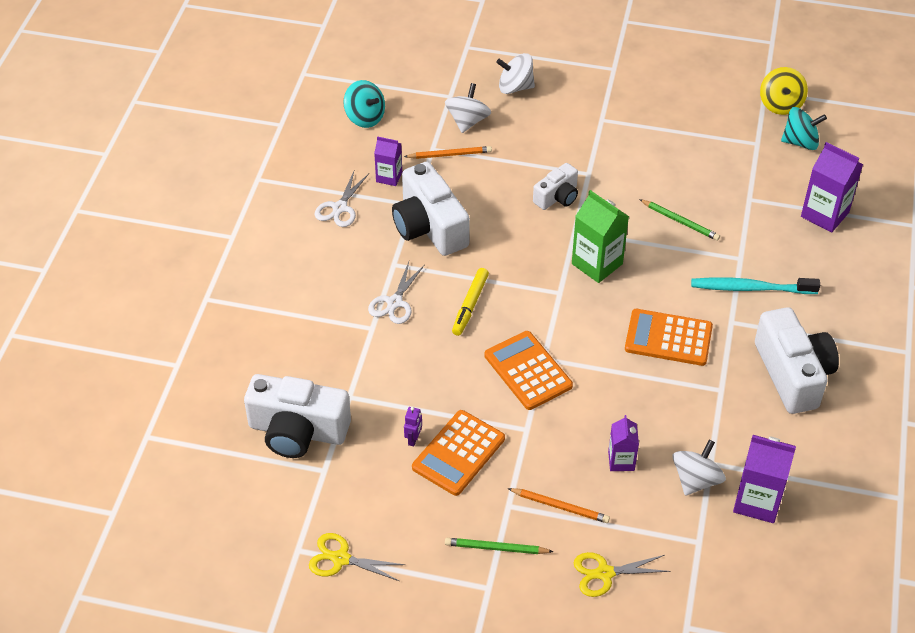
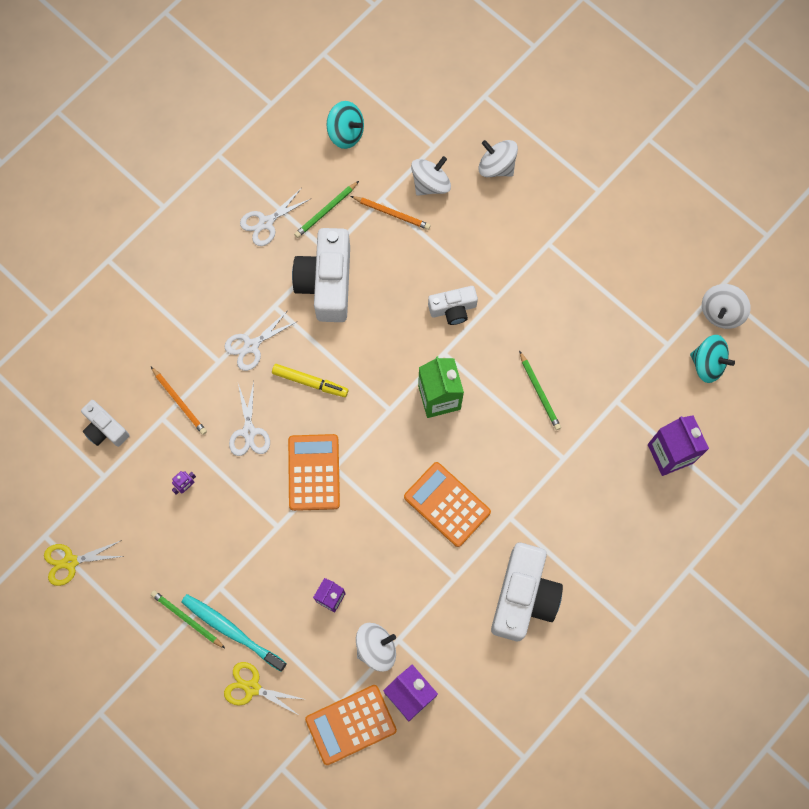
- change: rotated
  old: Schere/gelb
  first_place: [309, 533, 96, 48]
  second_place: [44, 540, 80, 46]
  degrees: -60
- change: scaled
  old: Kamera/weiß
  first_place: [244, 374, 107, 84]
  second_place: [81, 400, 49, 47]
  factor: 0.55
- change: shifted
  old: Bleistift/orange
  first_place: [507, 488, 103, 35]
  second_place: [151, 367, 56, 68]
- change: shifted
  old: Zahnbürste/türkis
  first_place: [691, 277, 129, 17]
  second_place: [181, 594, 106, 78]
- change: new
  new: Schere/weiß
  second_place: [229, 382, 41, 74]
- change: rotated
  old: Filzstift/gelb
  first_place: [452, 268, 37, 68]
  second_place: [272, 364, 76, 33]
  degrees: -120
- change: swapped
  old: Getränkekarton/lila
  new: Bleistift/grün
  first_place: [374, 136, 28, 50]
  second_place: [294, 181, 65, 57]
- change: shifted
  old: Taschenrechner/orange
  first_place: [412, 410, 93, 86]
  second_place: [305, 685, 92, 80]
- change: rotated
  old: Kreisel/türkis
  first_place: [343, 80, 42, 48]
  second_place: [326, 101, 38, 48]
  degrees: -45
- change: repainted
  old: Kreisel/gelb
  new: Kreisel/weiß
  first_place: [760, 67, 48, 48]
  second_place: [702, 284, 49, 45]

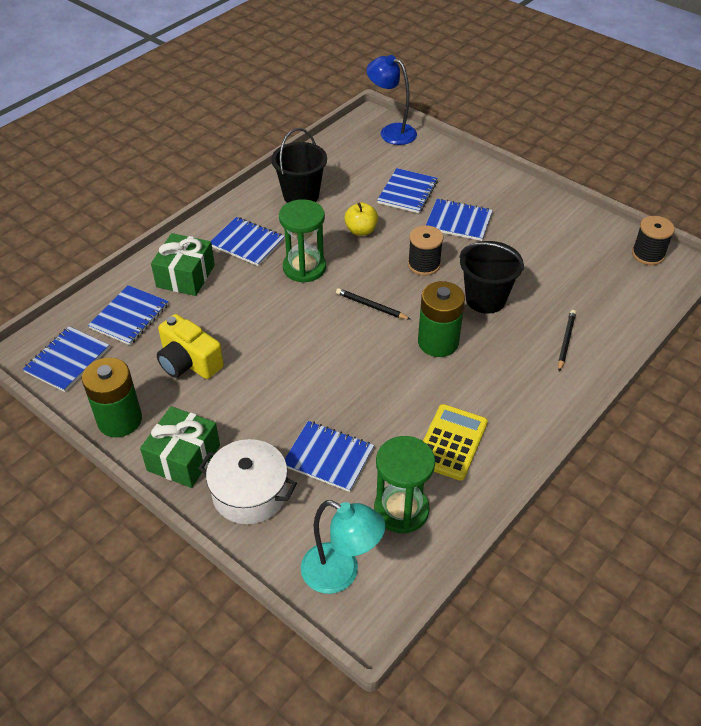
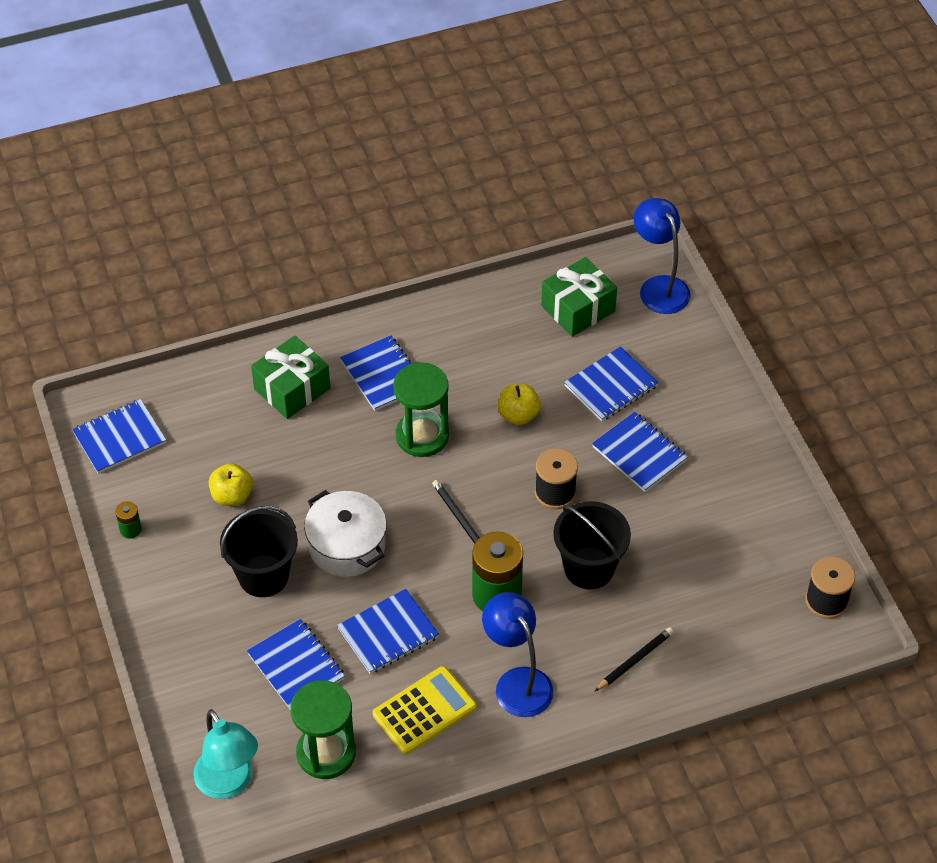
- change: scaled
  old: Batterie/grün
  first_place: [82, 357, 60, 80]
  second_place: [115, 501, 27, 37]
  factor: 0.45
- change: swapped
  old: Kamera/gelb
  new: Apfel/gelb
  first_place: [157, 314, 67, 65]
  second_place: [209, 463, 44, 43]
- change: shifted
  old: Eimer/schwarz
  first_place: [271, 128, 56, 75]
  second_place: [220, 506, 78, 91]
- change: shifted
  old: Kochtopf/weiß
  first_place: [198, 439, 99, 85]
  second_place: [304, 490, 83, 87]
- change: shifted
  old: Notizbuch/blau
  first_place: [88, 285, 81, 60]
  second_place: [337, 589, 102, 85]
- change: new
  new: Lampe/blau
  second_place: [482, 592, 72, 125]
- change: shifted
  old: Geschenk/grün
  first_place: [140, 406, 80, 82]
  second_place: [541, 257, 76, 80]

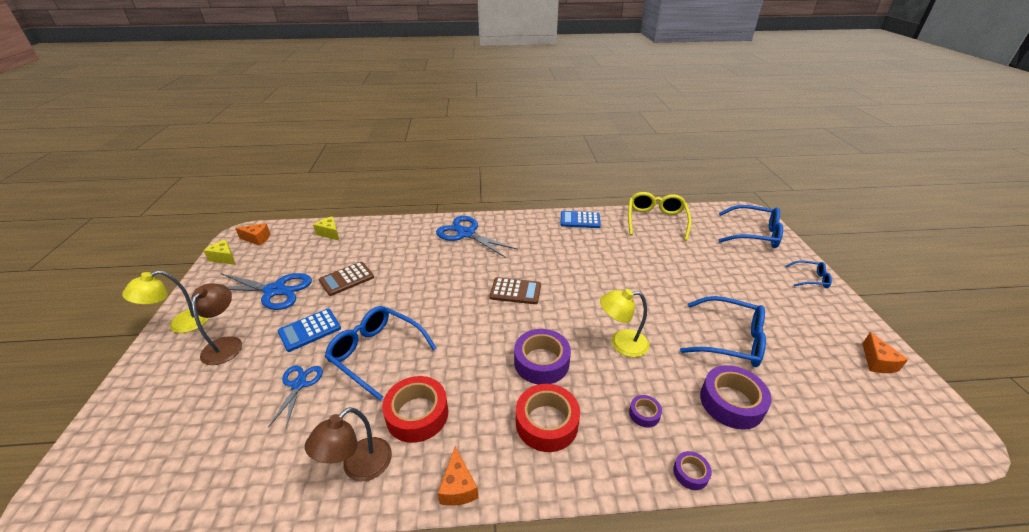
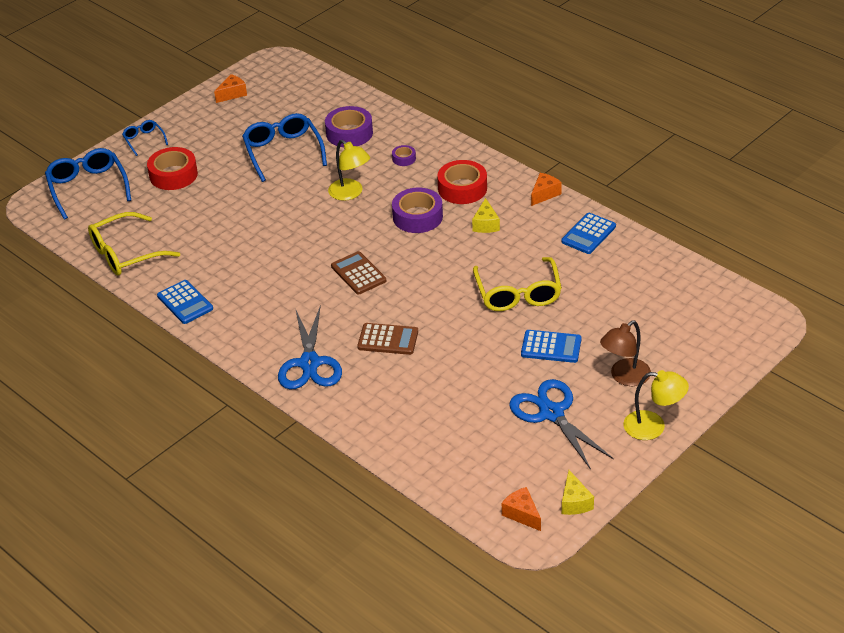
- change: shifted
  old: Klebeband/rot
  first_place: [382, 376, 66, 67]
  second_place: [147, 147, 51, 43]
- change: shifted
  old: Taschenrechner/braun
  first_place: [319, 262, 55, 34]
  second_place: [357, 323, 61, 32]
- change: shifted
  old: Käse/gelb
  first_place: [313, 216, 27, 25]
  second_place: [472, 198, 28, 35]
- change: repainted
  old: Brille/blau
  new: Brille/gelb
  first_place: [325, 306, 112, 94]
  second_place: [473, 257, 89, 54]
- change: swapped
  old: Lampe/braun
  new: Taschenrechner/blau
  first_place: [305, 407, 87, 74]
  second_place: [561, 213, 55, 41]
- change: gone
  old: Schere/blau
  first_place: [268, 366, 55, 62]
- change: gone
  old: Klebeband/lila
  first_place: [673, 451, 39, 39]

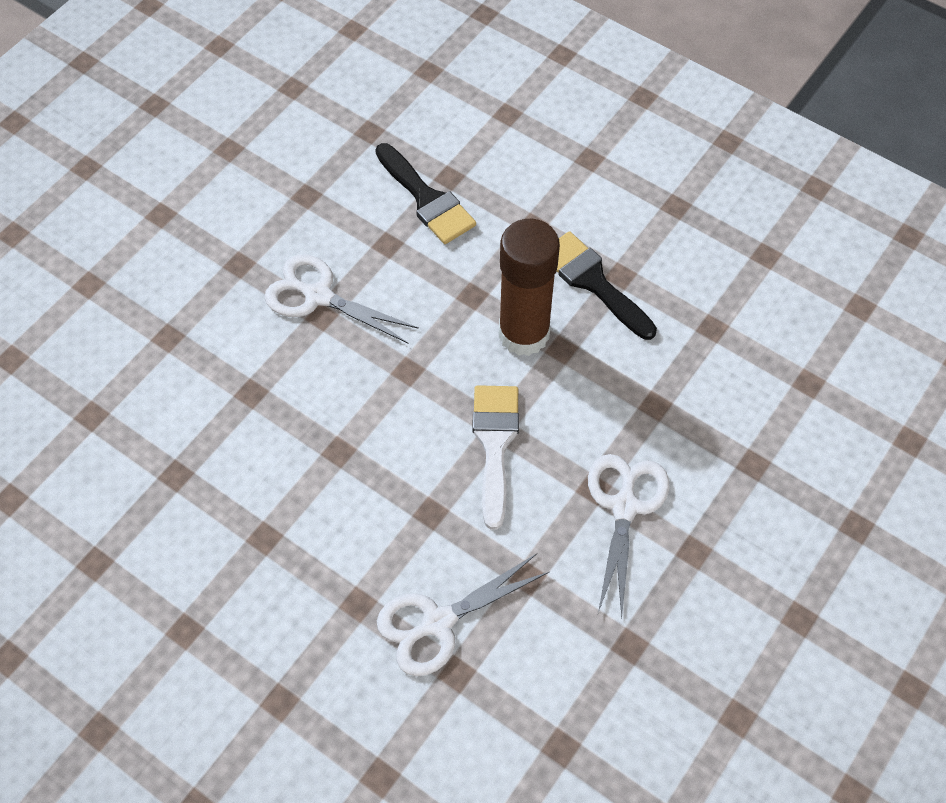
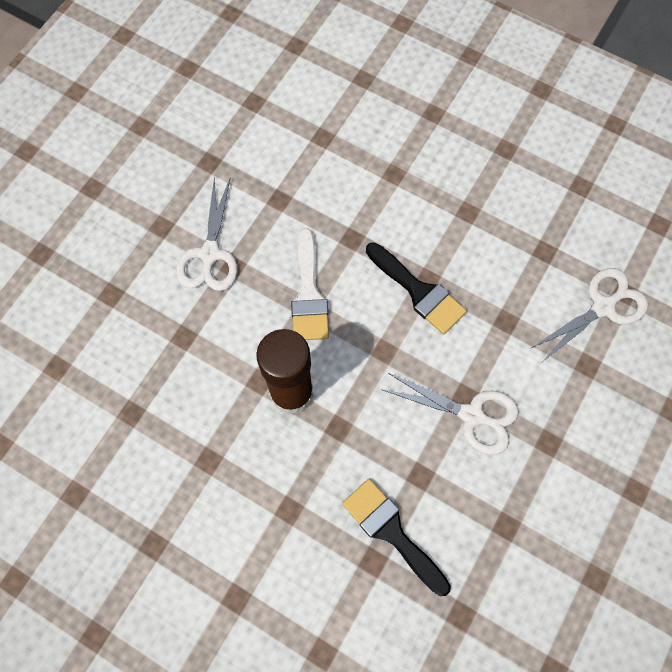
- change: shifted
  old: Pinsel/schwarz
  first_place: [557, 231, 100, 109]
  second_place: [366, 242, 101, 92]
- change: shifted
  old: Schere/weiß
  first_place: [377, 554, 172, 122]
  second_place: [531, 268, 117, 93]

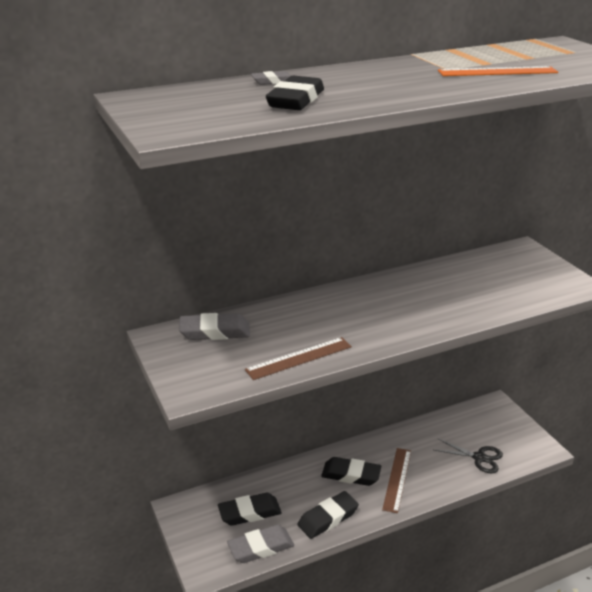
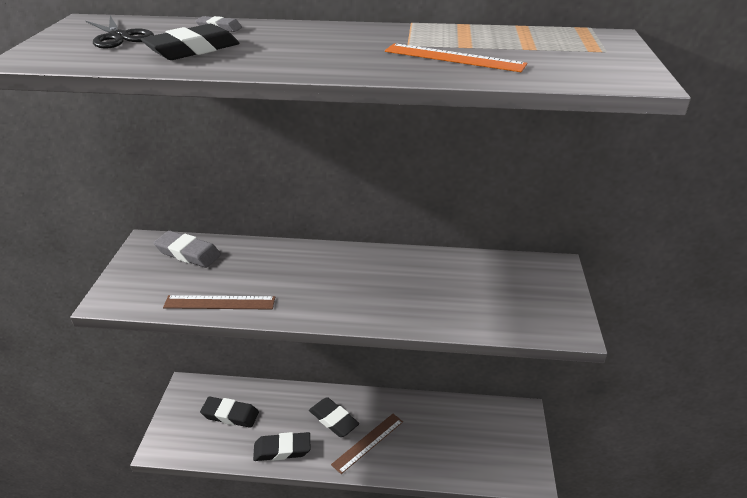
- change: shifted
  old: Schere/schwarz
  first_place: [434, 438, 69, 35]
  second_place: [86, 16, 68, 33]
- change: gone
  old: Radiergummi/grau
  first_place: [227, 525, 67, 38]

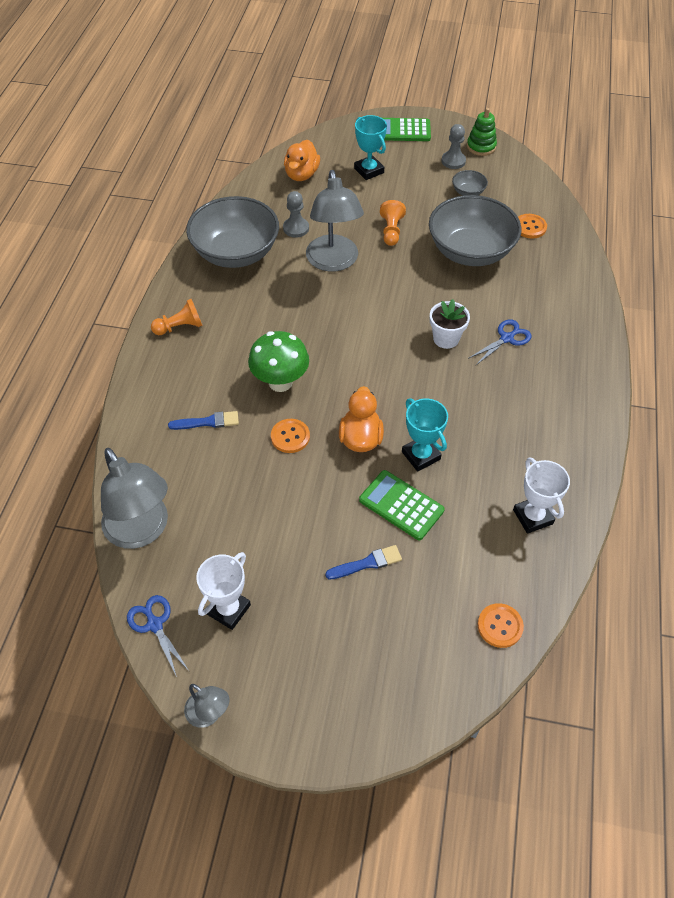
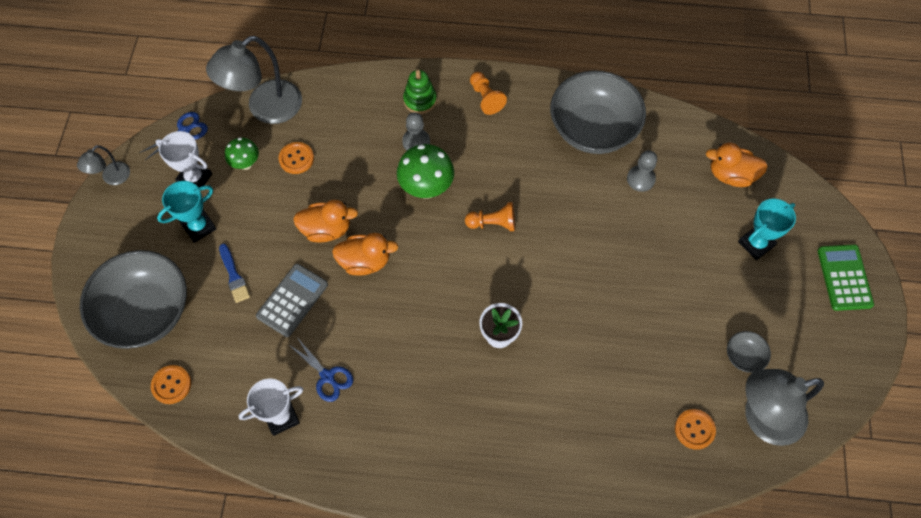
- change: shifted
  old: Schüssel/grau
  first_place: [429, 195, 93, 71]
  second_place: [80, 250, 107, 99]
- change: shifted
  old: Pokal/türkis
  first_place: [402, 398, 46, 74]
  second_place: [157, 181, 59, 62]
- change: new
  new: Pilz/grün
  second_place: [225, 137, 34, 33]
- change: repainted
  old: Taschenrechner/grün
  new: Taschenrechner/grau
  first_place: [359, 470, 86, 70]
  second_place: [256, 264, 72, 73]
- change: shifted
  old: Knopf/orange
  first_place: [271, 419, 39, 34]
  second_place: [279, 142, 35, 32]
- change: shifted
  old: Schere/blau
  first_place: [468, 319, 64, 46]
  second_place: [288, 336, 65, 66]
- change: new
  new: Ente/orange
  second_place: [293, 200, 65, 43]
- change: shifted
  old: Bauer/grau
  first_place: [442, 124, 24, 45]
  second_place: [402, 112, 28, 39]
- change: shifted
  old: Stapelspielzeug/grün
  first_place: [467, 108, 30, 48]
  second_place: [403, 70, 34, 44]
- change: shifted
  old: Bauer/orange
  first_place: [380, 200, 26, 46]
  second_place: [465, 202, 50, 29]
- change: shifted
  old: Lampe/grau
  first_place: [306, 170, 58, 102]
  second_place: [745, 369, 79, 77]
- change: gone
  old: Pinsel/blau
  first_place: [168, 411, 71, 19]

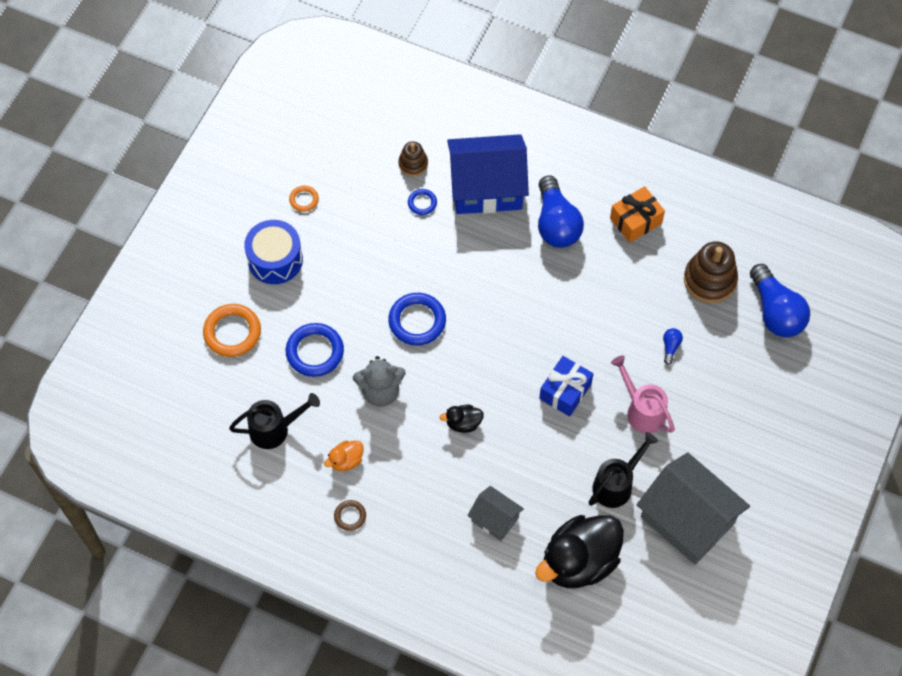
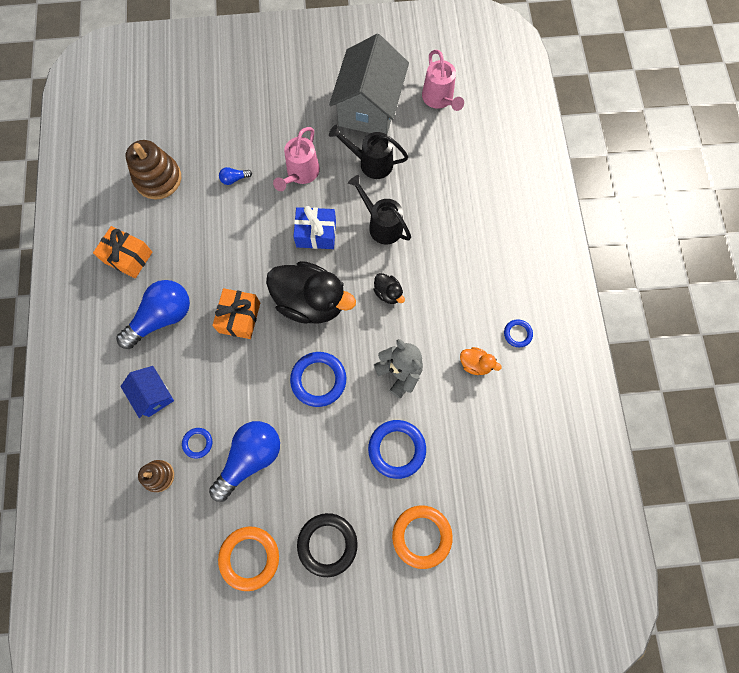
- change: scaled
  old: Haus/blau
  first_place: [447, 134, 82, 80]
  second_place: [120, 366, 54, 52]
  factor: 0.51
- change: shifted
  old: Glühbirne/blau
  first_place: [750, 264, 60, 73]
  second_place: [209, 421, 71, 81]
- change: new
  new: Geschenk/orange
  second_place: [212, 288, 48, 51]
- change: scaled
  old: Ring/orange
  first_place: [289, 186, 30, 26]
  second_place: [218, 527, 61, 64]
  factor: 1.89
- change: shifted
  old: Ente/schwarz
  first_place: [535, 515, 89, 73]
  second_place: [266, 261, 90, 63]
- change: swapped
  old: Trommel/blau
  new: Ring/schwarz
  first_place: [244, 220, 59, 64]
  second_place: [297, 513, 61, 64]
- change: shifted
  old: Gießkanne/schwarz
  first_place: [229, 393, 91, 56]
  second_place: [348, 175, 63, 69]
- change: new
  new: Gießkanne/rosa
  second_place: [422, 50, 42, 61]
- change: repainted
  old: Ring/braun
  new: Ring/blau
  first_place: [334, 500, 32, 31]
  second_place: [504, 319, 29, 28]
- change: gone
  old: Haus/grau
  first_place: [467, 486, 57, 55]

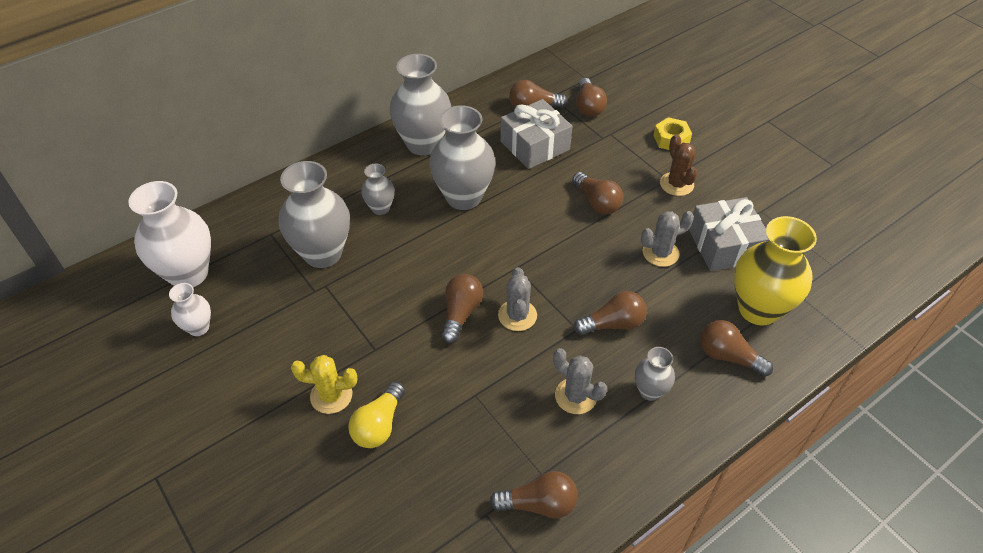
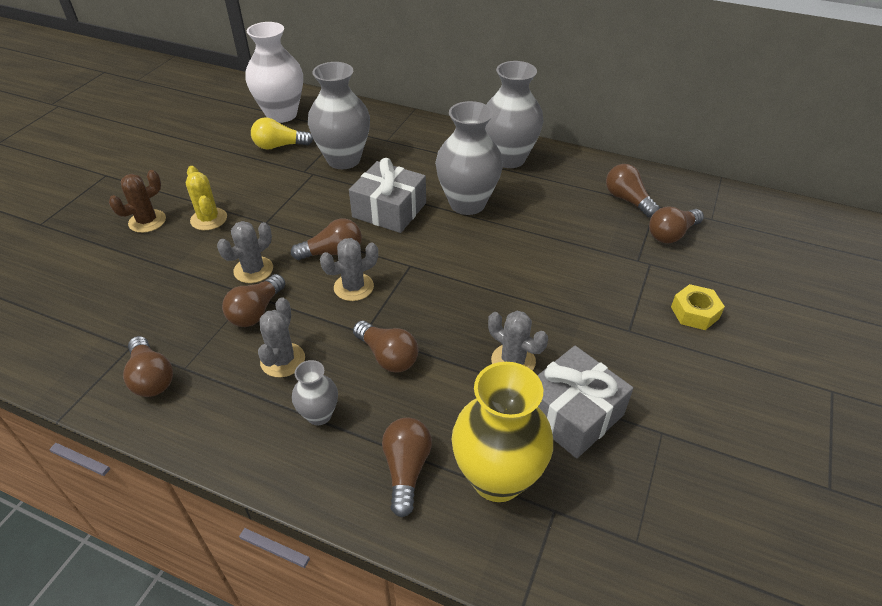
- change: shifted
  old: Kaktus/braun
  first_place: [660, 134, 38, 62]
  second_place: [109, 170, 57, 63]
- change: new
  new: Kaktus/grau
  second_place: [217, 221, 56, 62]
- change: shifted
  old: Glühbirne/braun
  first_place: [572, 172, 51, 43]
  second_place: [222, 274, 63, 53]
- change: shifted
  old: Glühbirne/gelb
  first_place: [348, 382, 57, 66]
  second_place: [251, 117, 62, 33]
- change: shifted
  old: Geschenk/grau
  first_place: [501, 99, 71, 70]
  second_place: [349, 158, 77, 75]
- change: gone
  old: Vase/weiß
  first_place: [169, 283, 42, 53]
- change: gone
  old: Vase/grau
  first_place: [361, 164, 34, 51]

